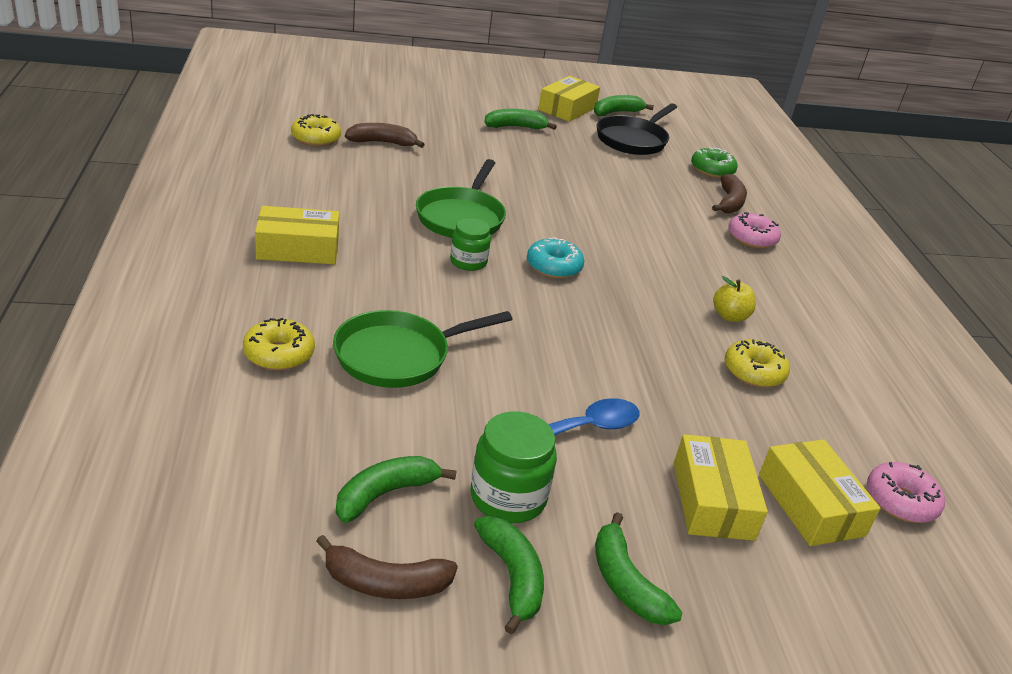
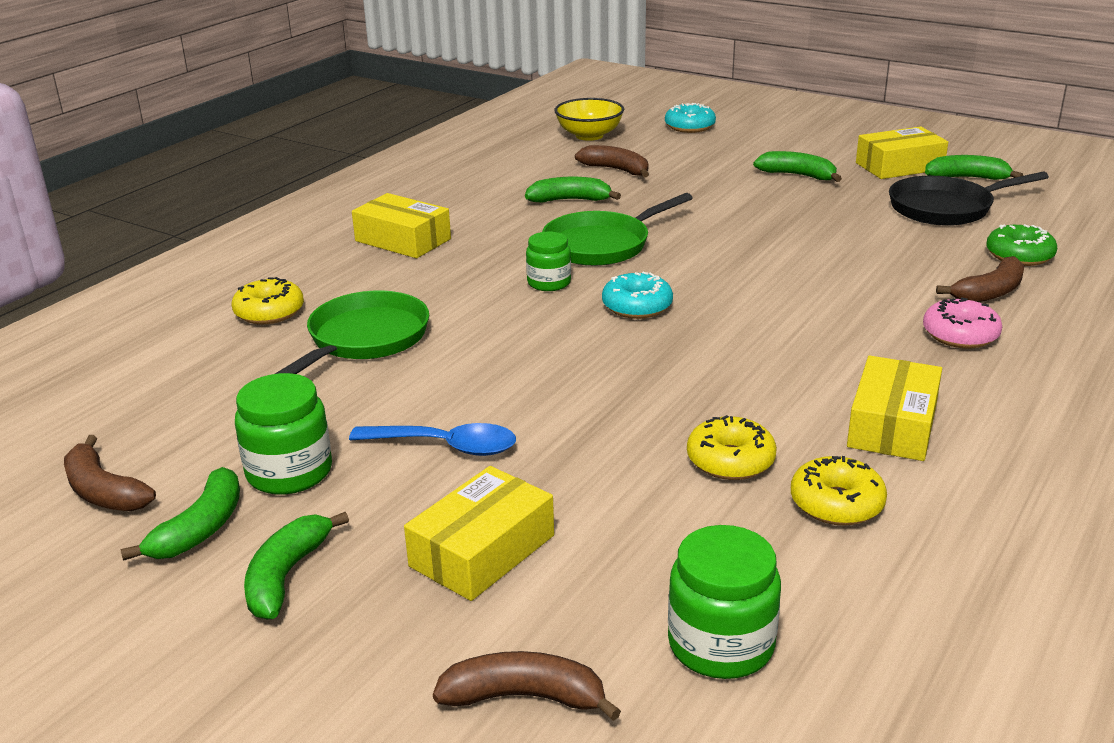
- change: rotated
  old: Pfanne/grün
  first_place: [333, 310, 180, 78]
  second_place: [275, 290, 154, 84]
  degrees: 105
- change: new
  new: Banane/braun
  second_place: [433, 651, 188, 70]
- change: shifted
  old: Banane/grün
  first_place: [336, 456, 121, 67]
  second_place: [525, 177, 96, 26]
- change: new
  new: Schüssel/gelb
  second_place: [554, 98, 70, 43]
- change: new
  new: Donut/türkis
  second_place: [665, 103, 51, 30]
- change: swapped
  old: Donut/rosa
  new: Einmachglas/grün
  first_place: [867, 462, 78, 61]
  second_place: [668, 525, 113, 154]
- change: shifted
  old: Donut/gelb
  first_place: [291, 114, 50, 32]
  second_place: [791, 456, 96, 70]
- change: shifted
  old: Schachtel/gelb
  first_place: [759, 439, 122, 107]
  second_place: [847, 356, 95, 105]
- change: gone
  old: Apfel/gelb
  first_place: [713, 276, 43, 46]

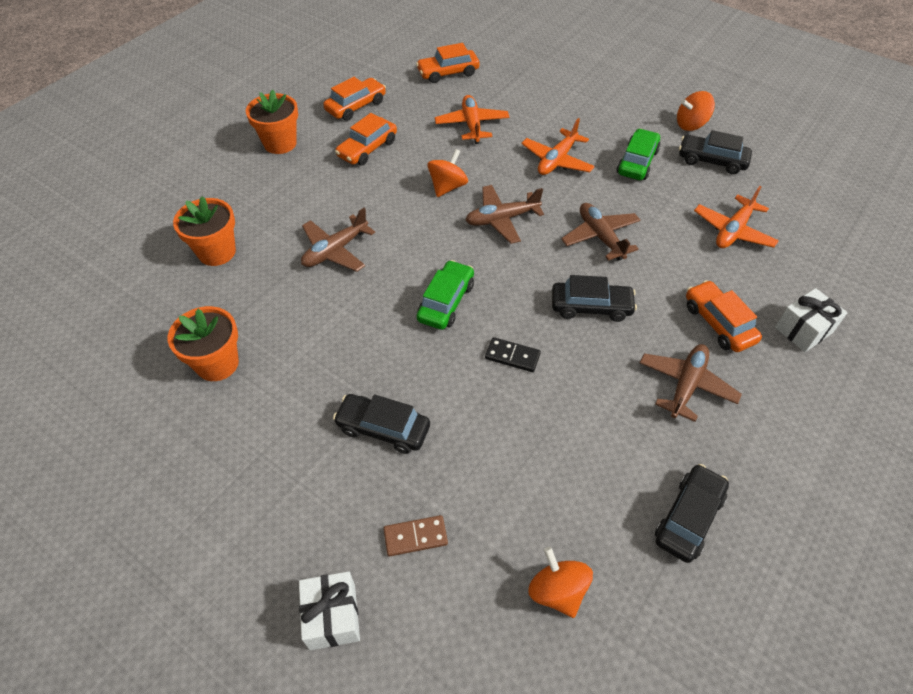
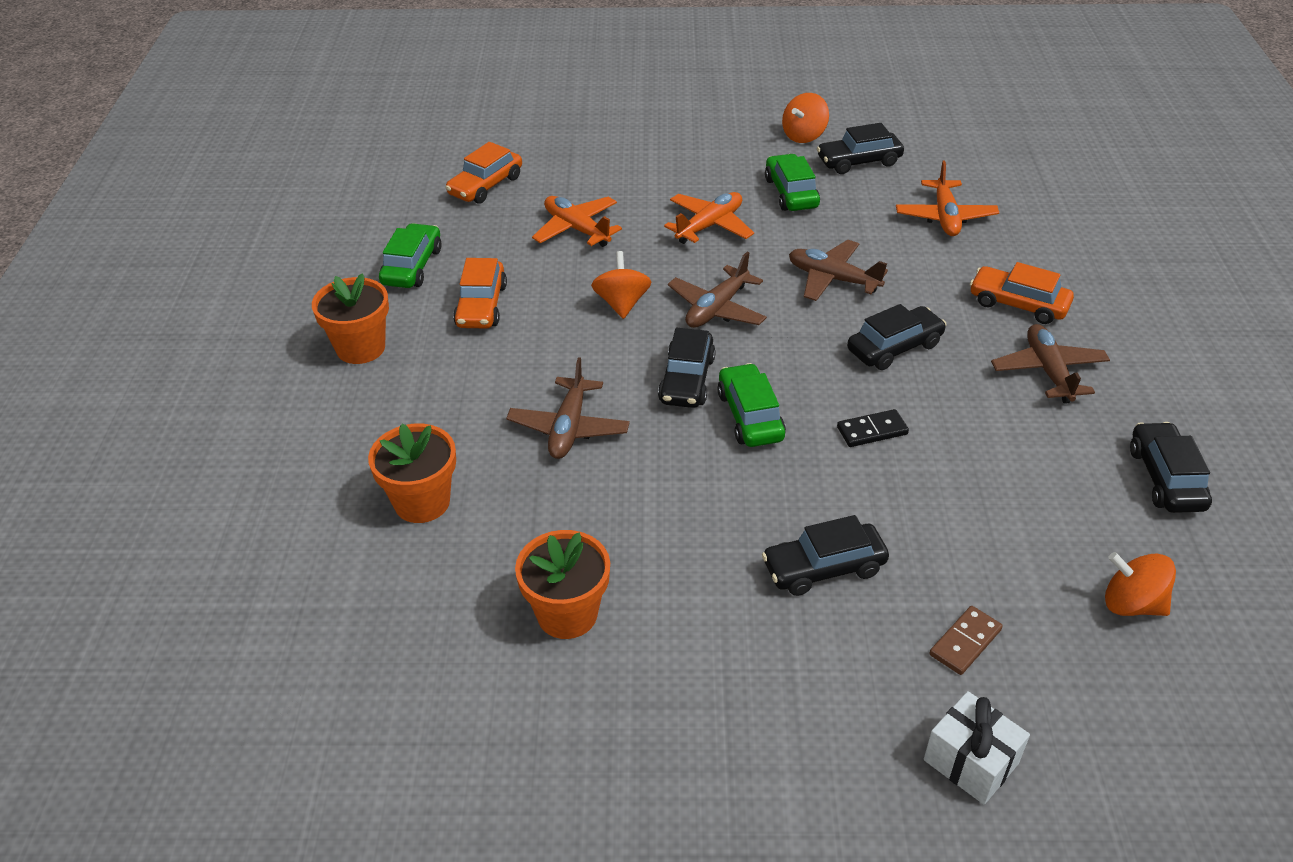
- change: repainted
  old: Auto/orange
  new: Auto/grün
  first_place: [323, 77, 63, 44]
  second_place: [379, 223, 63, 65]
- change: new
  new: Auto/schwarz
  second_place: [658, 328, 58, 80]
- change: rotated
  old: Flugzeug/orange
  first_place: [521, 118, 74, 57]
  second_place: [664, 192, 90, 52]
  degrees: -135
- change: gone
  old: Geschenk/weiß
  first_place: [775, 288, 73, 64]

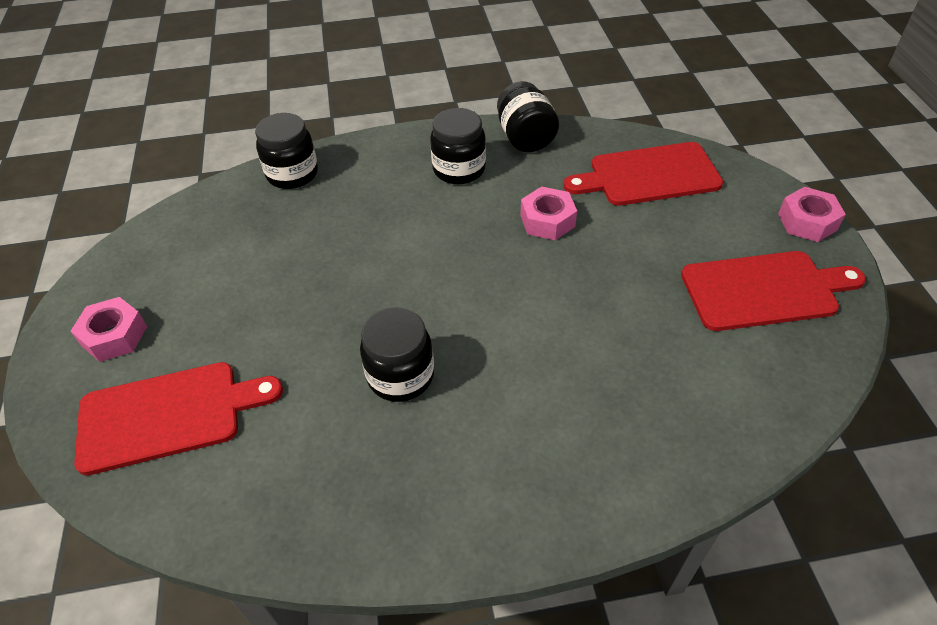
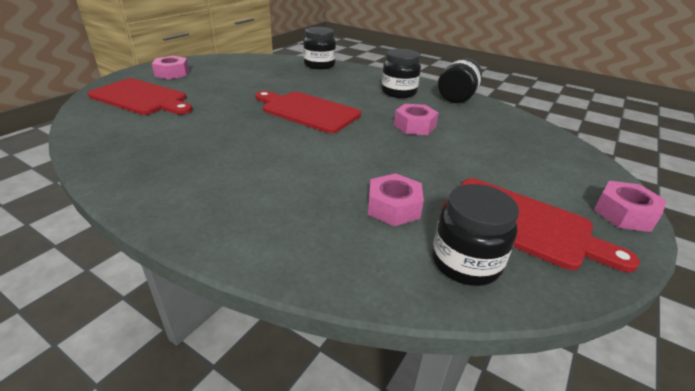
- change: shifted
  old: Schneidebrett/rot
  first_place: [564, 142, 159, 64]
  second_place: [255, 91, 106, 42]
- change: new
  new: Sechskantmutter/rosa
  second_place: [368, 173, 56, 53]
- change: shifted
  old: Einmachglas/schwarz
  first_place: [360, 307, 74, 95]
  second_place: [432, 184, 87, 102]

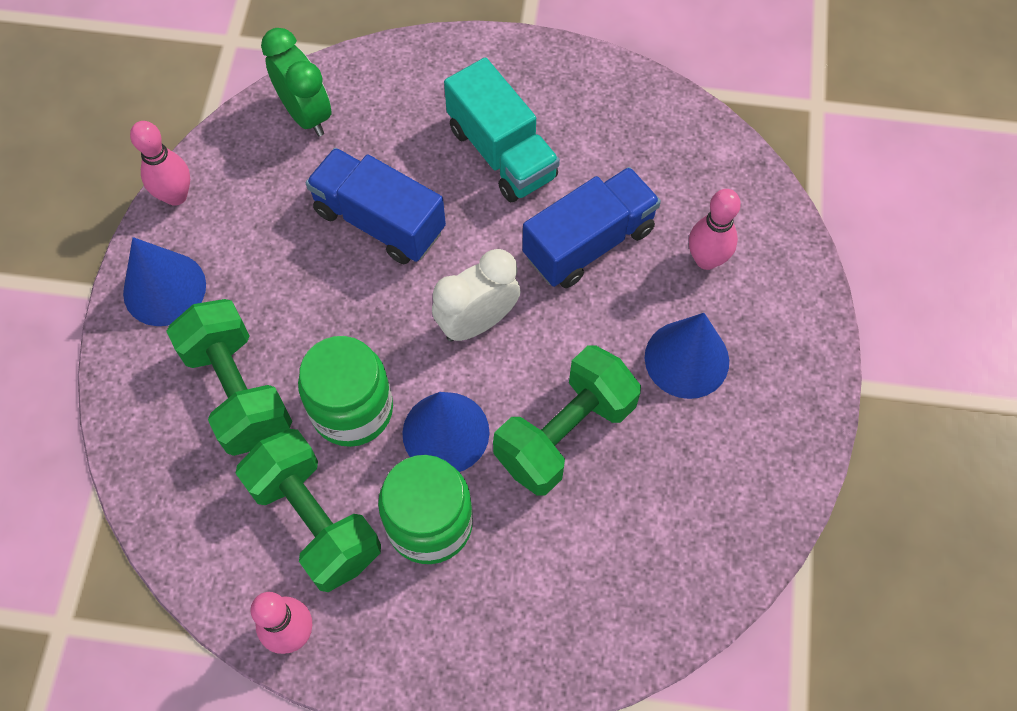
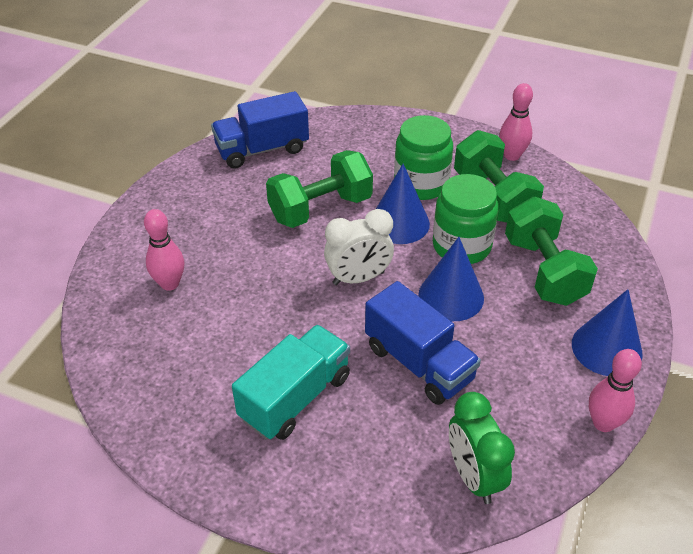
- change: shifted
  old: Lastwagen/blau
  first_place: [522, 167, 139, 121]
  second_place: [211, 91, 98, 78]
- change: rotated
  old: Lastwagen/türkis
  first_place: [444, 57, 116, 145]
  second_place: [232, 325, 118, 115]
  degrees: 60
- change: shifted
  old: Kegel/blau
  first_place: [645, 313, 84, 86]
  second_place: [418, 237, 66, 84]

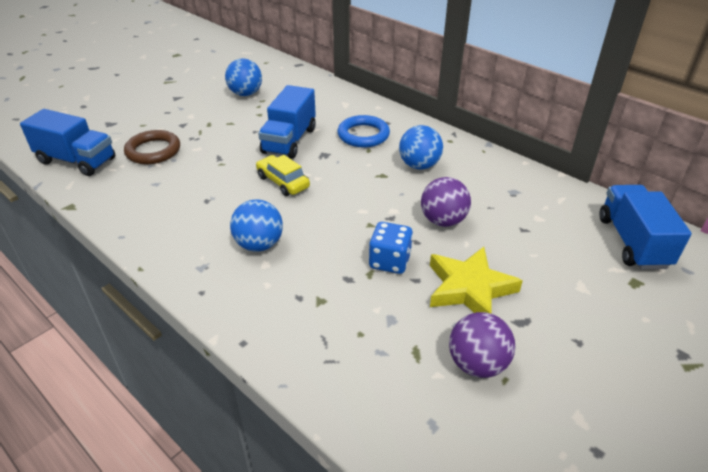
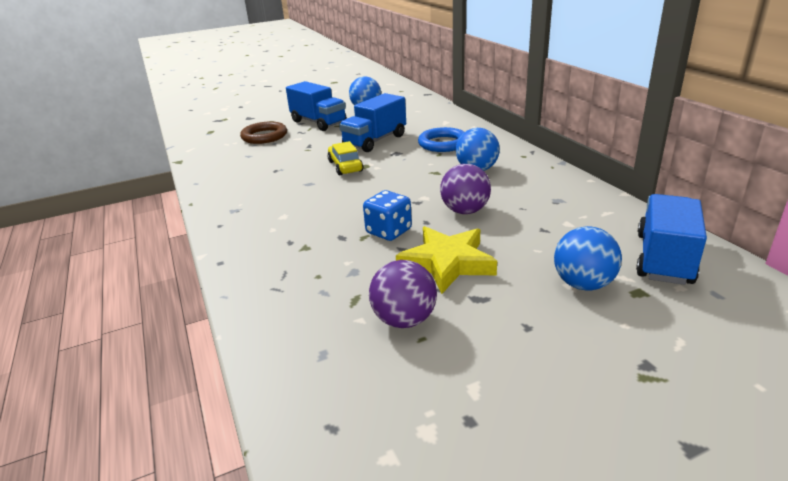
- change: shifted
  old: Lastwagen/blau
  first_place: [20, 109, 95, 67]
  second_place: [286, 81, 61, 50]
- change: shifted
  old: Ball/blau
  first_place: [230, 199, 53, 53]
  second_place: [554, 226, 68, 65]

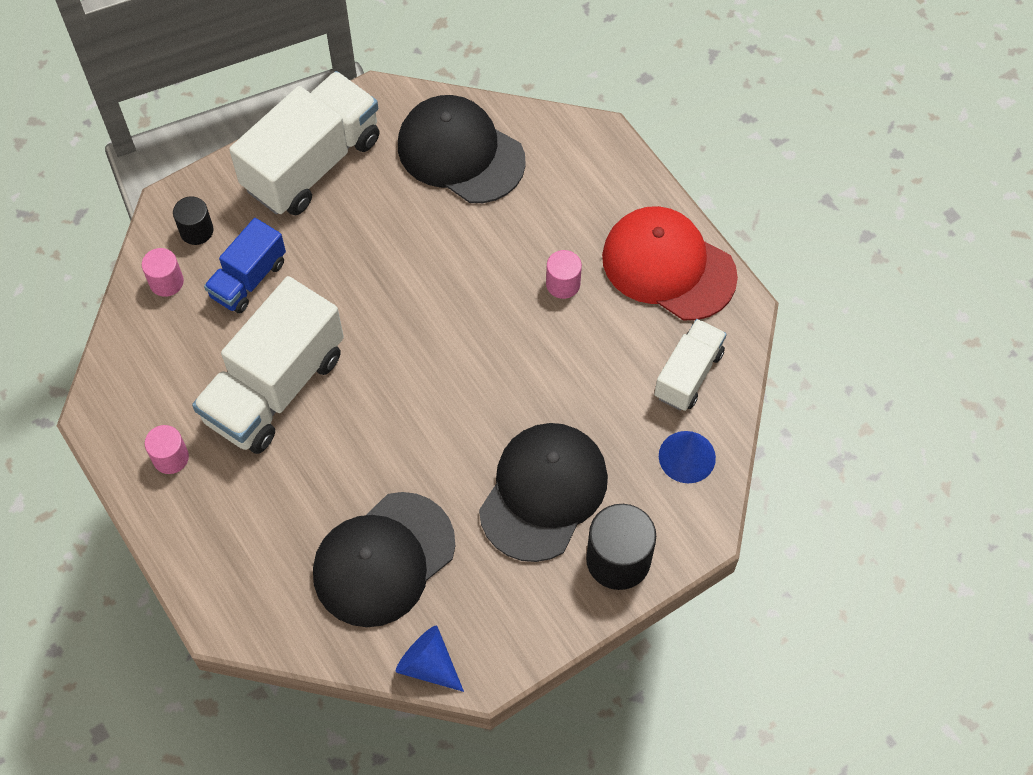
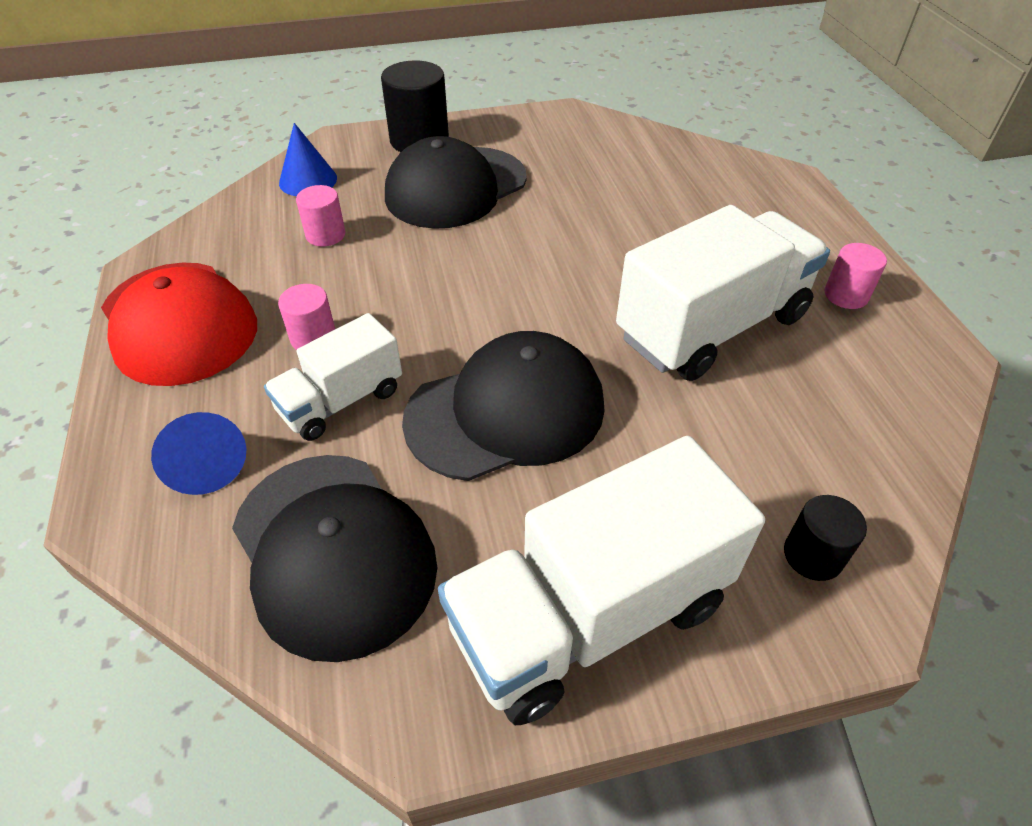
- change: shifted
  old: Kegel/blau
  first_place: [395, 626, 69, 66]
  second_place: [151, 412, 96, 83]
- change: shifted
  old: Lastwagen/weiß
  first_place: [654, 319, 73, 92]
  second_place: [264, 313, 138, 128]
- change: shifted
  old: Vollzylinder/rosa
  first_place: [142, 248, 42, 49]
  second_place: [296, 185, 50, 62]
- change: shifted
  old: Kappe/schwarz
  first_place: [313, 492, 142, 135]
  second_place: [402, 331, 203, 150]
- change: gone
  old: Lastwagen/blau
  first_place: [204, 218, 82, 96]

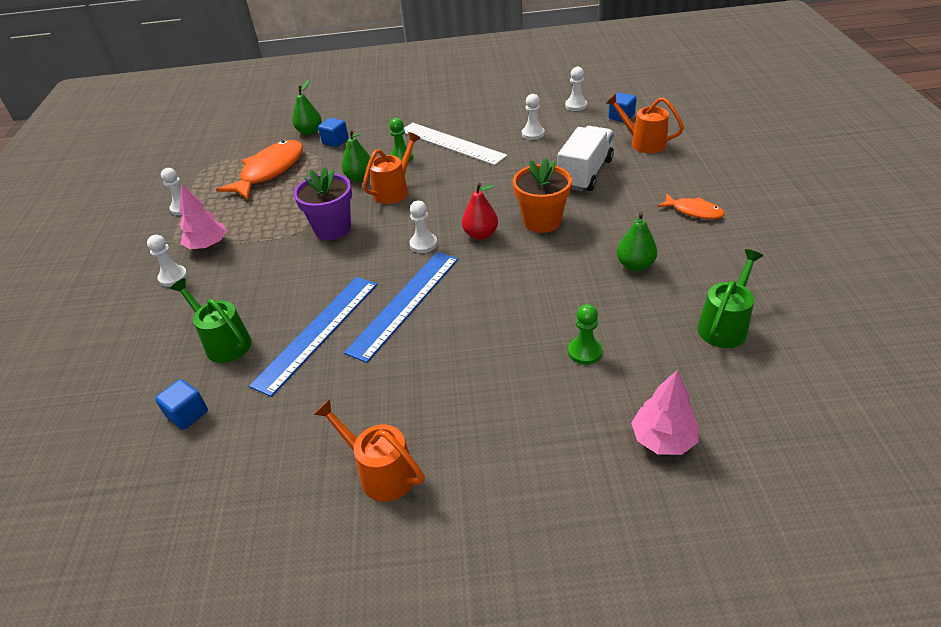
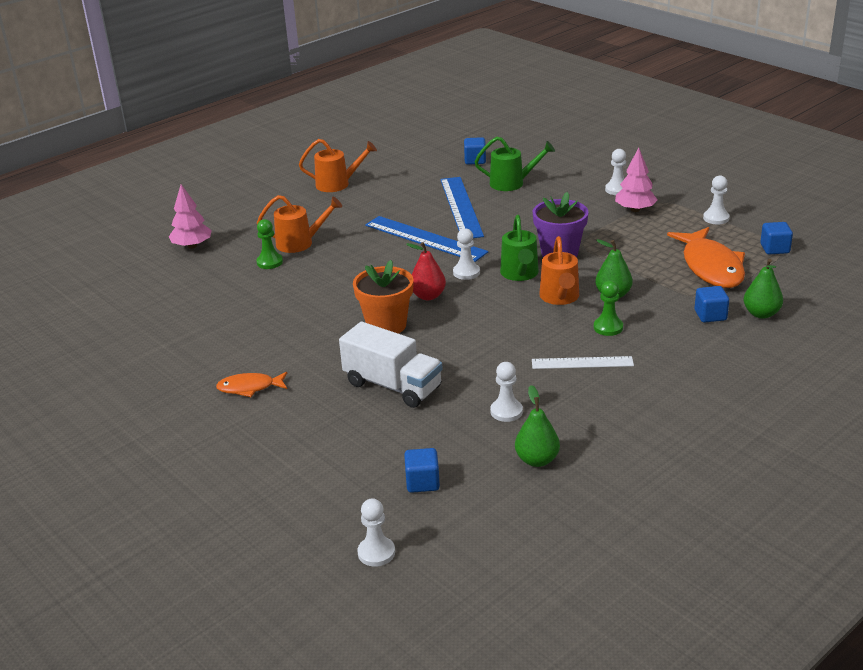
- change: shifted
  old: Gießkanne/orange
  first_place: [606, 94, 78, 60]
  second_place: [257, 195, 85, 58]
- change: rotated
  old: Lastwagen/weiß
  first_place: [557, 126, 57, 65]
  second_place: [339, 322, 104, 86]
  degrees: -45
- change: shifted
  old: Bauer/weiß
  first_place: [565, 67, 22, 44]
  second_place: [357, 498, 38, 69]
- change: rotated
  old: Lineal/blau
  first_place: [344, 252, 115, 111]
  second_place: [365, 216, 123, 46]
  degrees: -45
- change: shifted
  old: Gießkanne/grün
  first_place: [697, 249, 66, 99]
  second_place: [500, 215, 39, 66]
- change: shifted
  old: Birne/grün
  first_place: [617, 212, 40, 59]
  second_place: [515, 385, 45, 82]
- change: scaled
  old: Lineal/weiß
  first_place: [404, 123, 104, 42]
  second_place: [532, 356, 102, 13]
  factor: 0.6
- change: new
  new: Kubus/blau
  second_place: [760, 222, 33, 32]

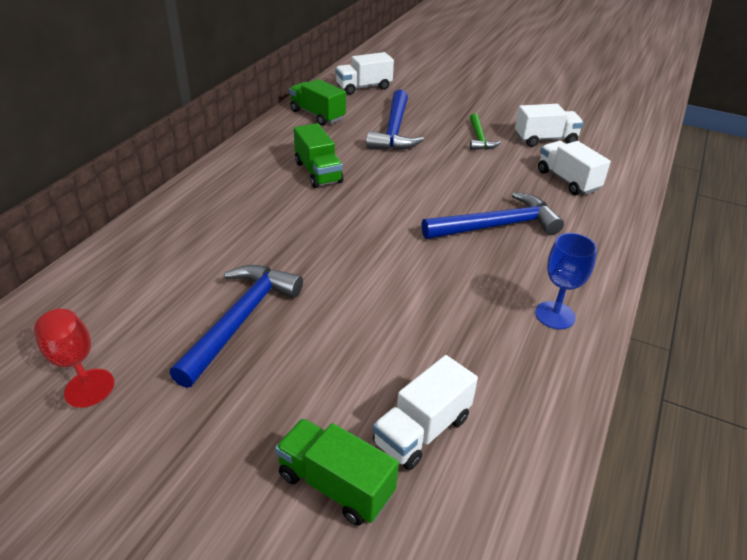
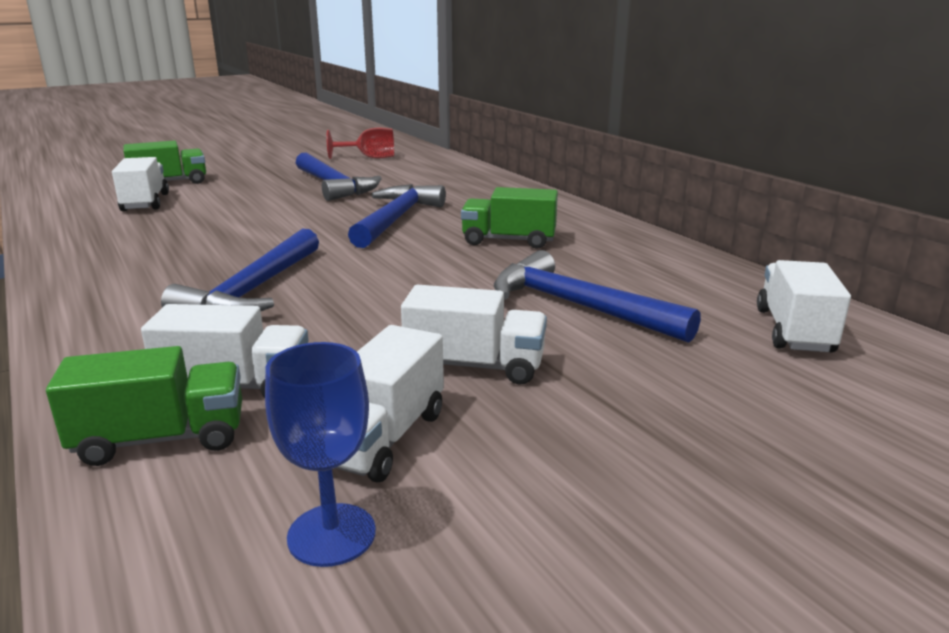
- change: shifted
  old: Lastwagen/grün
  first_place: [289, 79, 57, 47]
  second_place: [46, 346, 196, 120]
- change: shifted
  old: Kelch/blau
  first_place: [535, 233, 62, 96]
  second_place: [265, 342, 111, 225]
- change: new
  new: Hammer/blau
  second_place: [348, 184, 98, 64]
- change: swapped
  old: Hammer/grün
  new: Lastwagen/weiß
  first_place: [470, 113, 31, 37]
  second_place: [401, 285, 146, 100]

